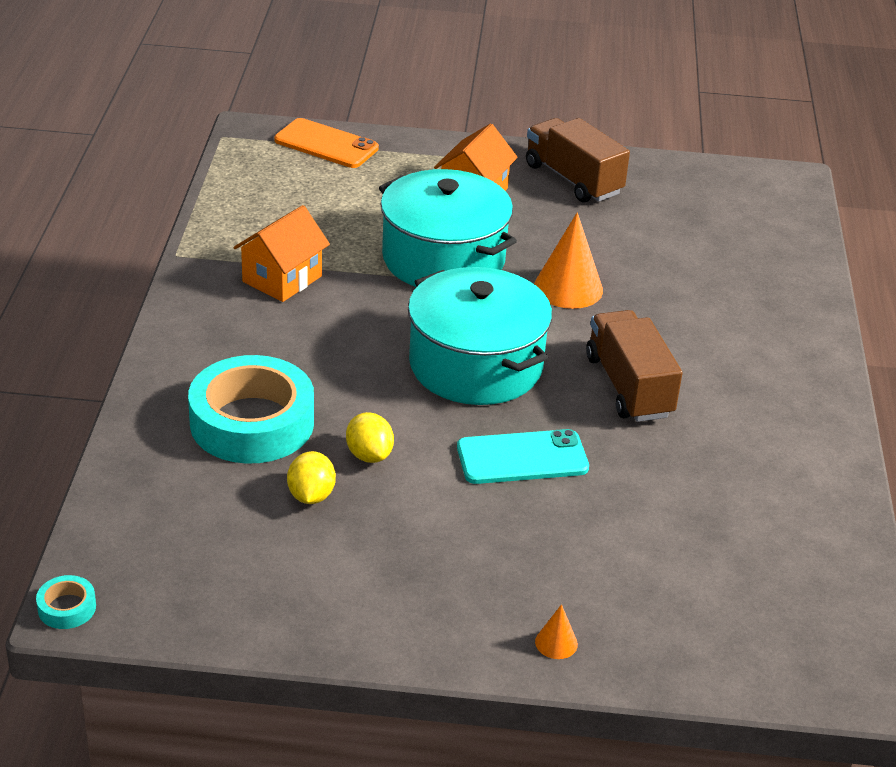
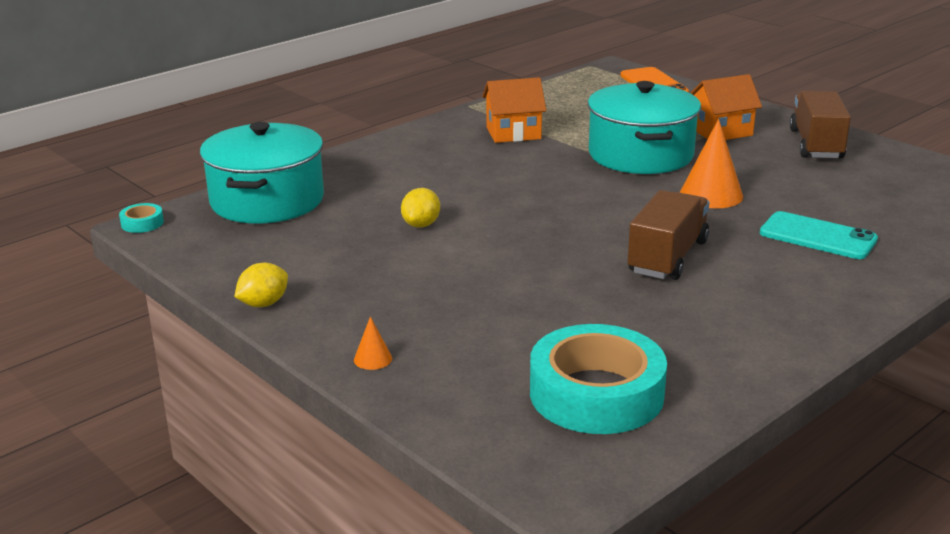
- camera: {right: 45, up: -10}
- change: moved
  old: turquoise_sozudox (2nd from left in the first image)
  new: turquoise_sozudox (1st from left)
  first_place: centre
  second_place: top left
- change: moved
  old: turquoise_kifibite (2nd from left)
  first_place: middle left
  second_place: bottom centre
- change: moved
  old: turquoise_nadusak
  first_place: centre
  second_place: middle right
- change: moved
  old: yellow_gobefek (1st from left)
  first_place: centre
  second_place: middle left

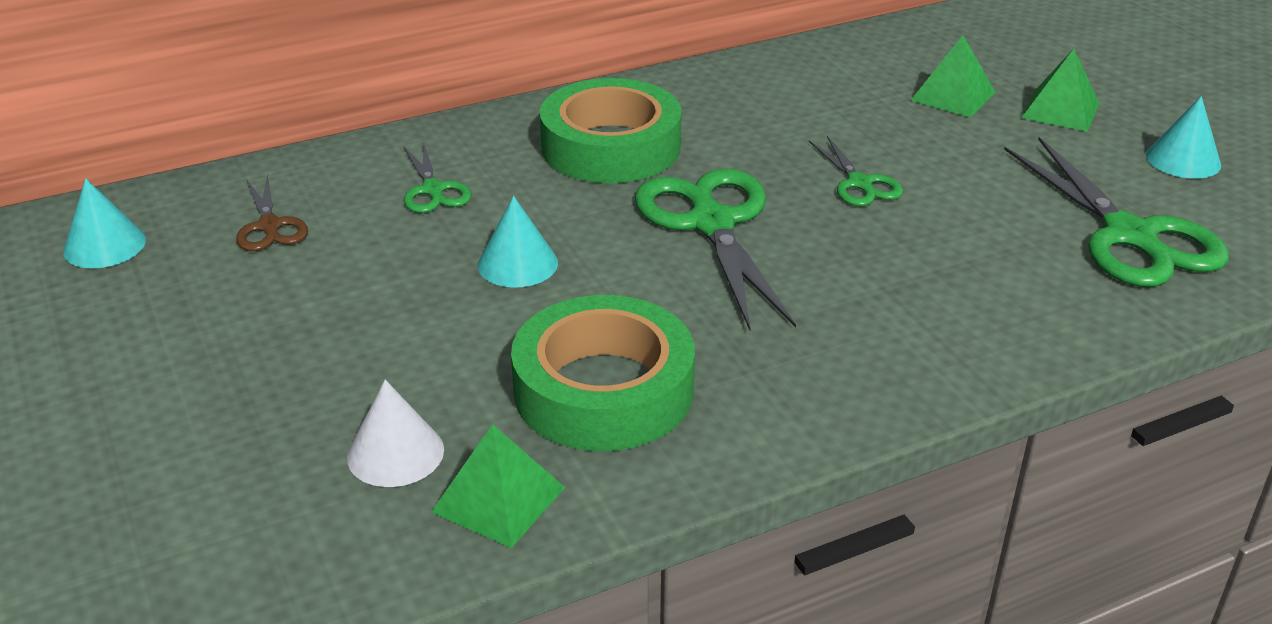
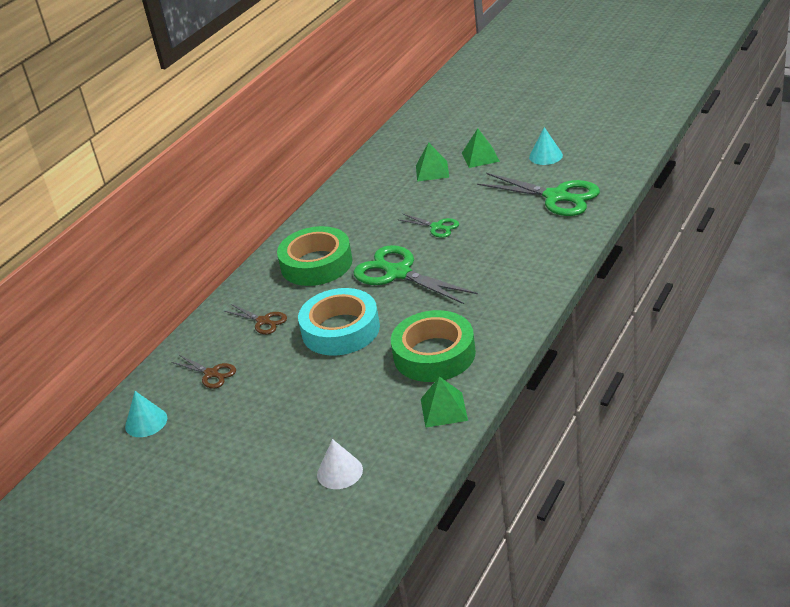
- camera: {right: -30, up: 0}
- change: recoloured
  old: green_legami (1st from left)
  new: brown_legami (2nd from left)
  first_place: top centre
  second_place: middle left
- change: replaced
  old: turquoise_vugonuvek (2nd from left)
  new: turquoise_kifibite
  first_place: centre
  second_place: centre
- change: moved
  old: white_vugonuvek
  first_place: bottom left
  second_place: bottom centre

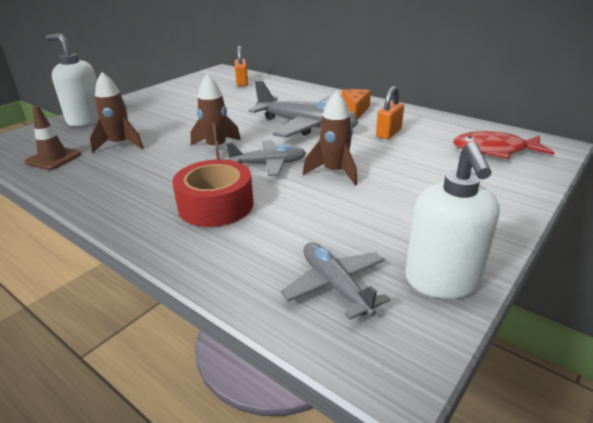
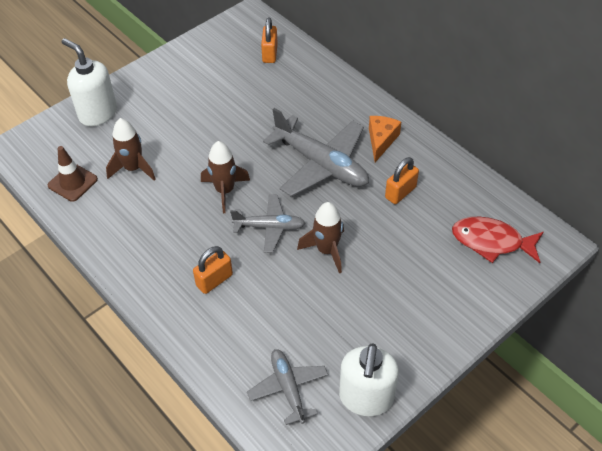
- camera: {right: 10, up: 20}
- change: replaced
  old: red_kifibite
  new: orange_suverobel (1st from left)
  first_place: centre
  second_place: centre

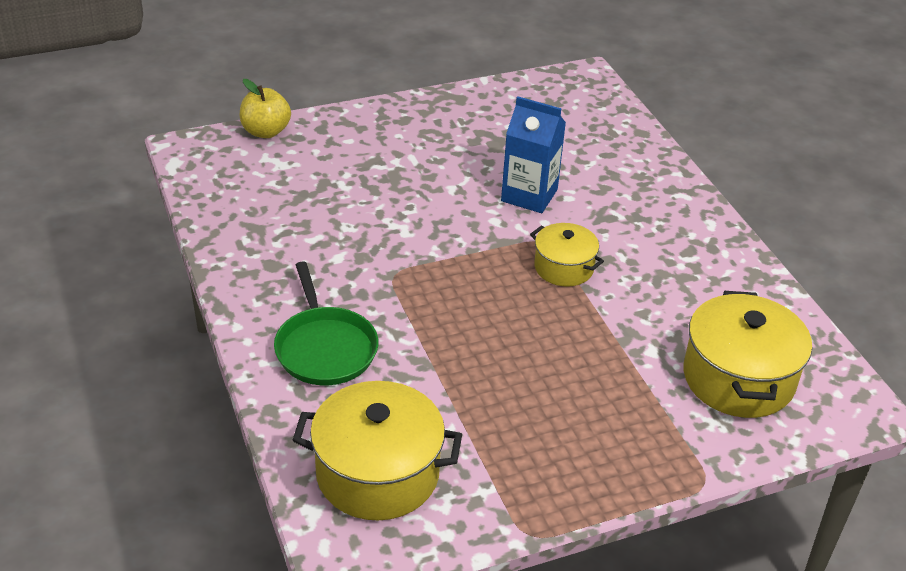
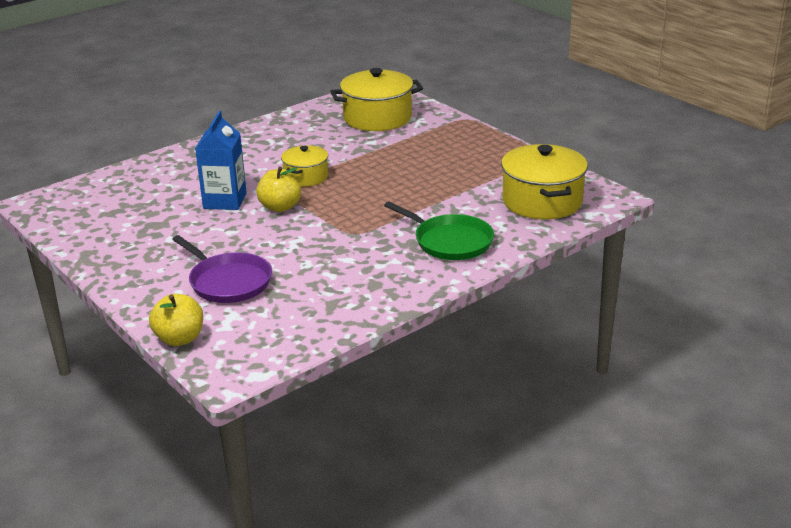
- camera: {right: -105, up: -10}
- change: turned
  old: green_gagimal
  first_place: centre
  second_place: centre
  degrees: 75
- change: added
  new: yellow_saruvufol (2nd from left)
  second_place: centre
- change: added
  new: purple_gagimal
  second_place: middle left

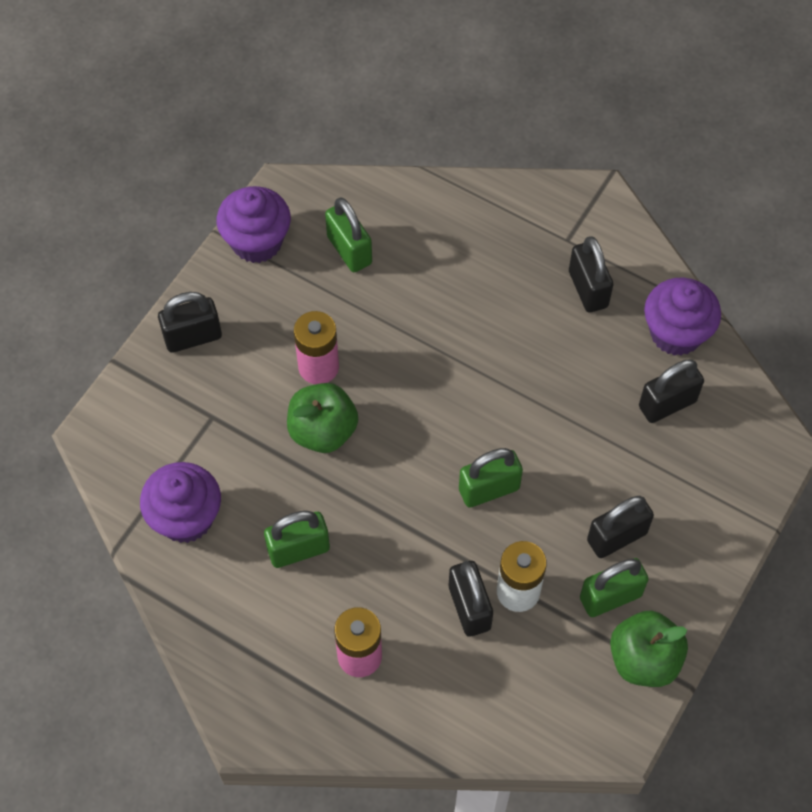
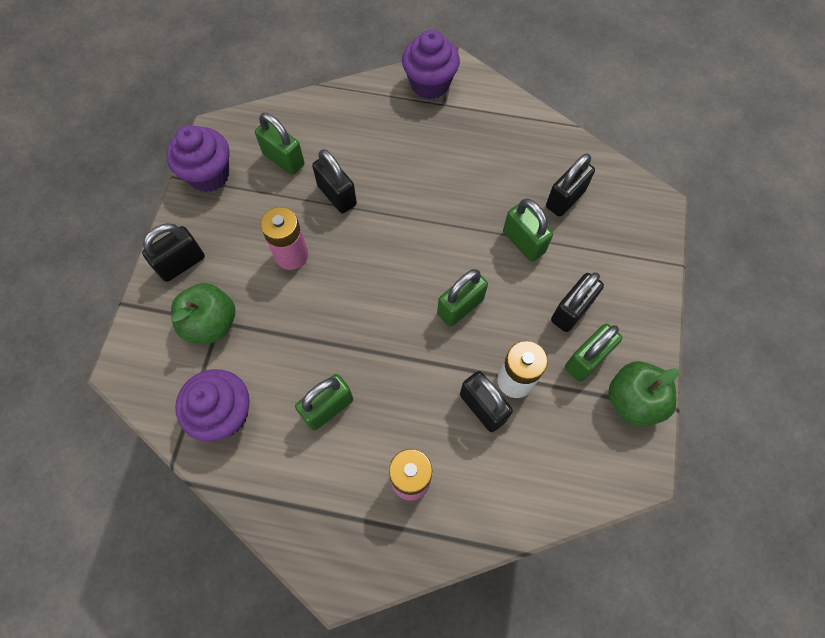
- camera: {right: -20, up: 5}
- change: moved
  old: black_suverobel (3rd from left in the first image)
  new: black_suverobel (2nd from left)
  first_place: middle right
  second_place: top centre
- change: moved
  old: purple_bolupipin (3rd from left)
  first_place: middle right
  second_place: top centre
- change: moved
  old: green_saruvufol (1st from left)
  first_place: centre
  second_place: middle left
- change: added
  new: green_suverobel (4th from left)
  second_place: centre

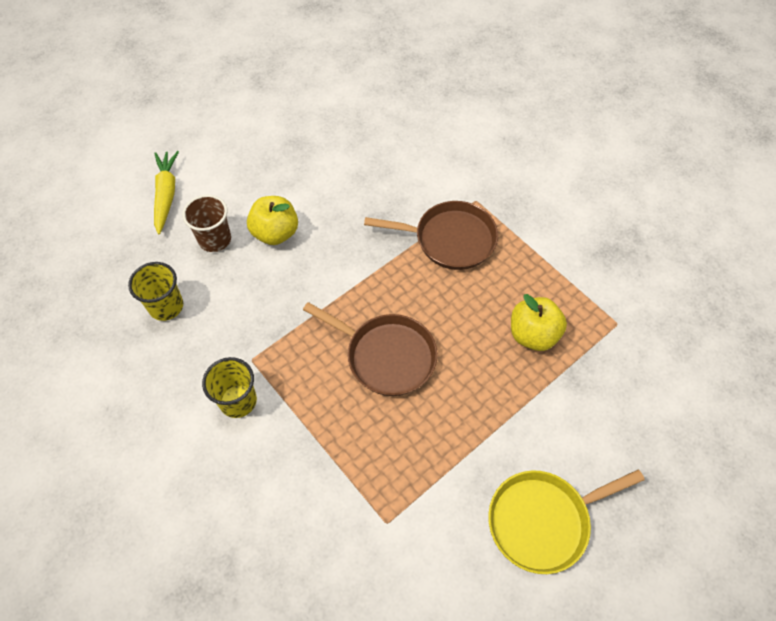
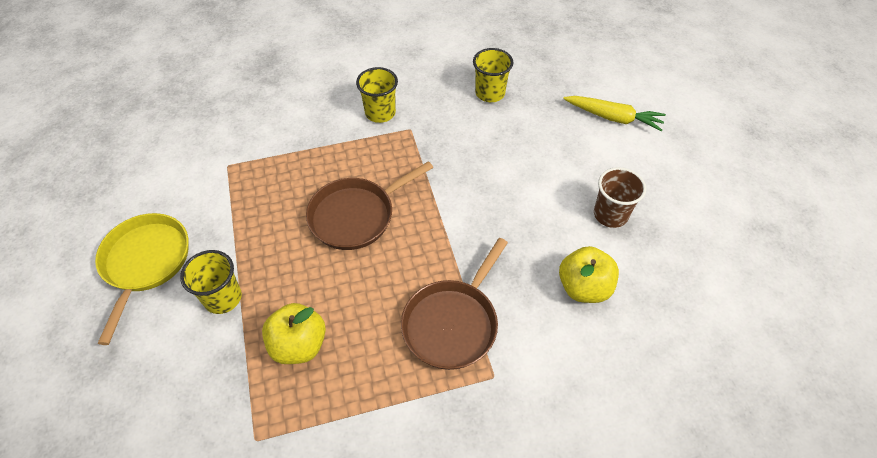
- camera: {right: 115, up: -5}
- change: moved
  old: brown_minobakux
  first_place: middle left
  second_place: middle right
- change: moved
  old: yellow_saruvufol (1st from left in the first image)
  new: yellow_saruvufol (2nd from left)
  first_place: centre
  second_place: middle right
- change: added
  new: yellow_minobakux (1st from left)
  second_place: middle left

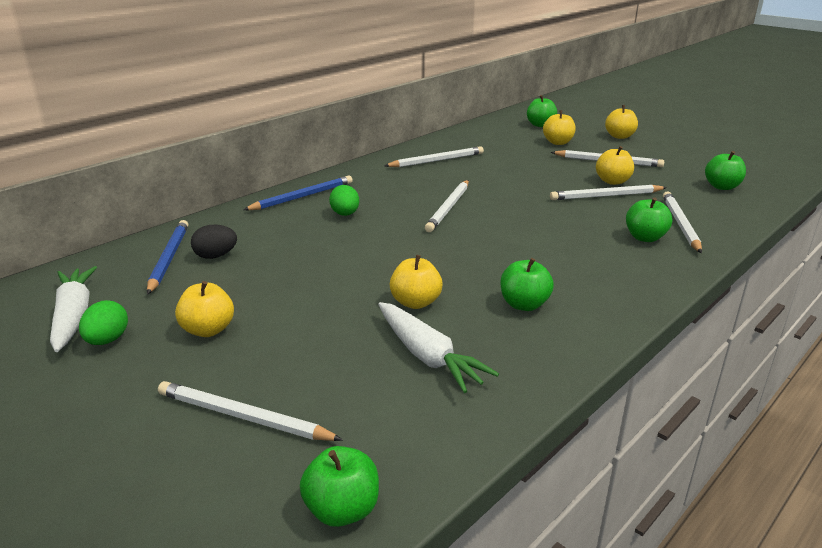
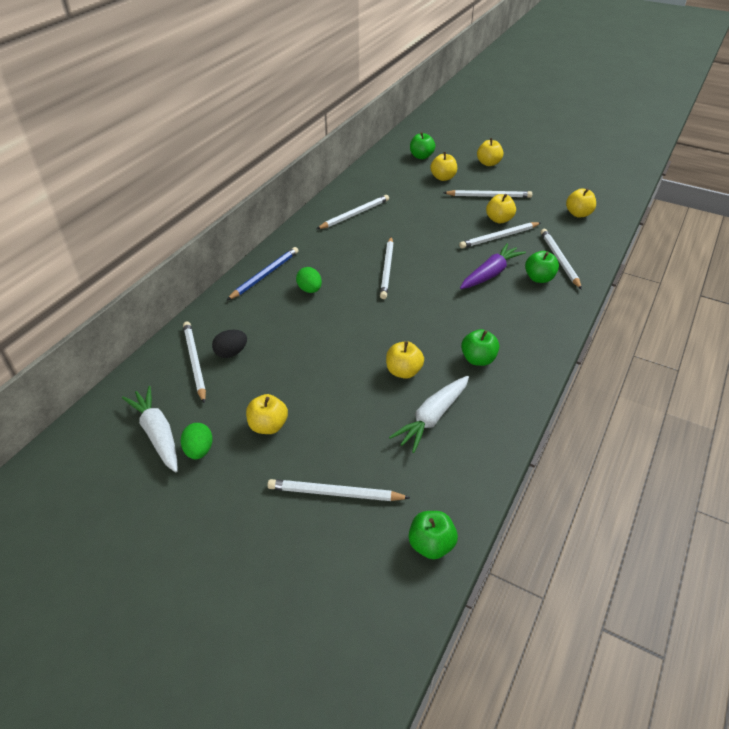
- camera: {right: -15, up: 15}
- change: recoloured
  old: green_saruvufol (5th from left)
  new: yellow_saruvufol (6th from left)
  first_place: top right
  second_place: top right
- change: recoloured
  old: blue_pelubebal (1st from left)
  new: white_pelubebal (1st from left)
  first_place: middle left
  second_place: middle left
- change: turned
  old: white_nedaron (2nd from left)
  first_place: centre
  second_place: centre
  degrees: 90
- change: added
  new: purple_nedaron
  second_place: middle right

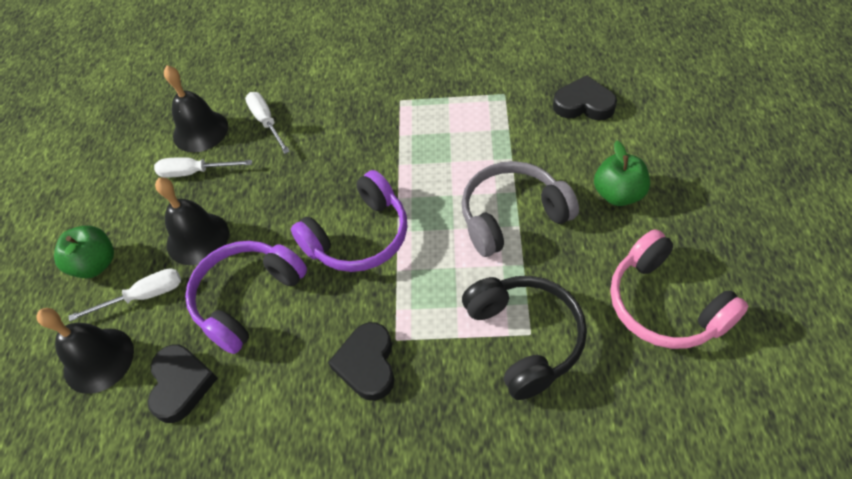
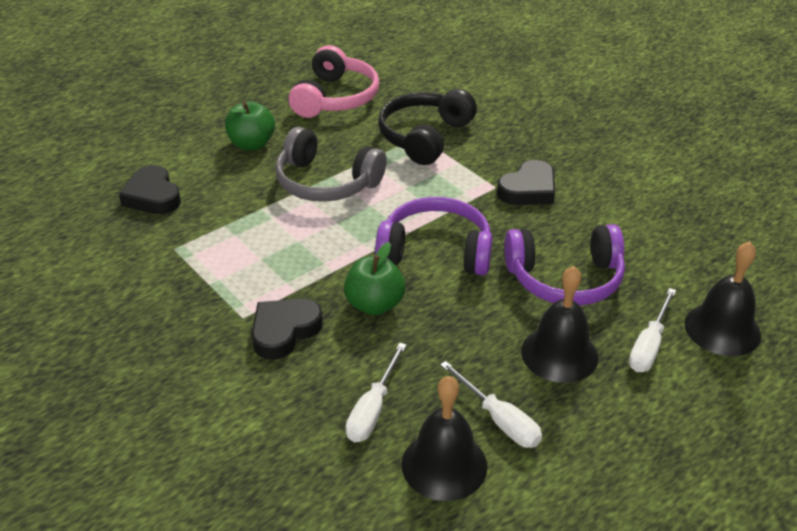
- camera: {right: -135, up: -15}
- change: moved
  old: green_saruvufol (1st from left in the first image)
  new: green_saruvufol (2nd from left)
  first_place: middle left
  second_place: centre
- change: turned
  old: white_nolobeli (1st from left in the first image)
  first_place: middle left
  second_place: middle right
  degrees: -90
- change: moved
  old: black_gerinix (1st from left in the first image)
  new: black_gerinix (2nd from left)
  first_place: bottom left
  second_place: centre

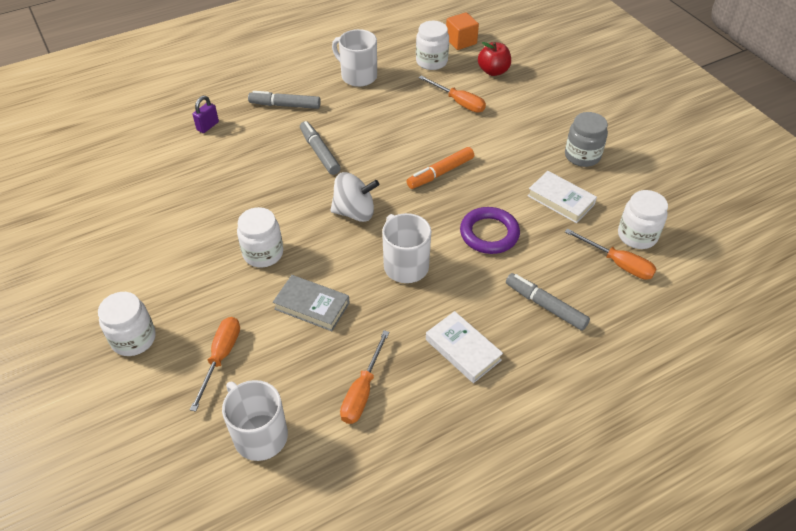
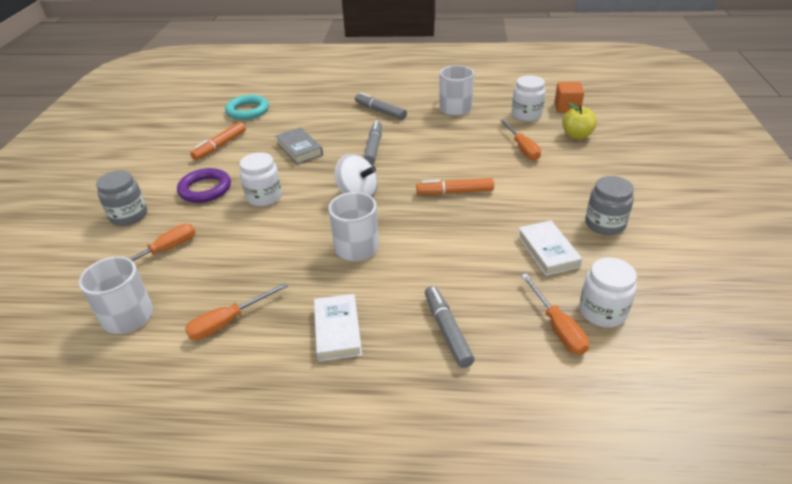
- camera: {right: 35, up: -10}
- change: recoloured
  old: red_saruvufol
  new: yellow_saruvufol
  first_place: top centre
  second_place: top right
- change: removed
  old: purple_suverobel
  first_place: top left
- change: moved
  old: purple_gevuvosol
  first_place: centre
  second_place: middle left
- change: moved
  old: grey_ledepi
  first_place: centre
  second_place: top centre
- change: recoloured
  old: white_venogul (1st from left)
  new: grey_venogul (1st from left)
  first_place: middle left
  second_place: middle left
- change: added
  new: turquoise_gevuvosol
  second_place: top left
- change: added
  new: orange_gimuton (1st from left)
  second_place: top left

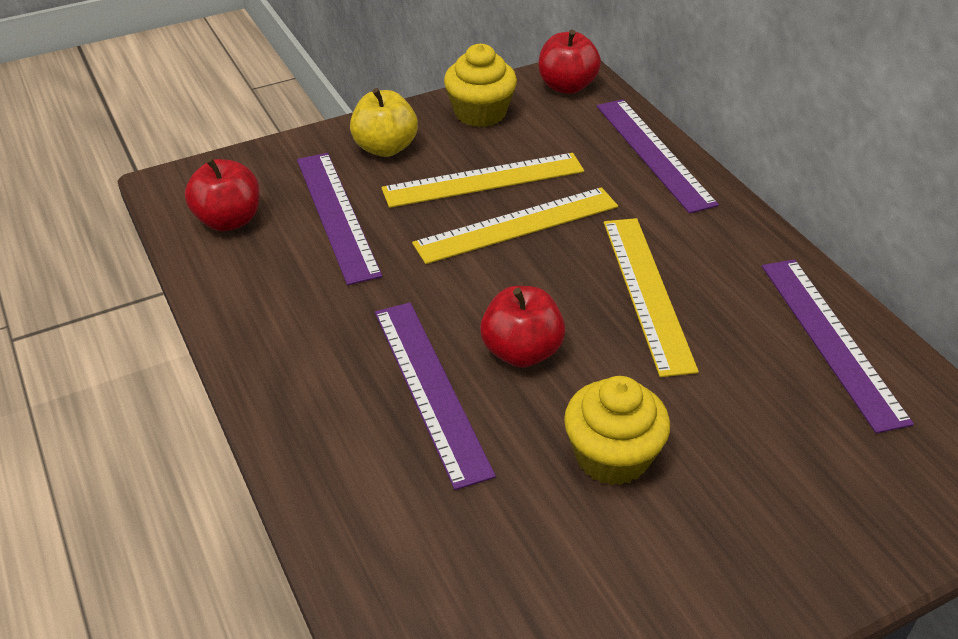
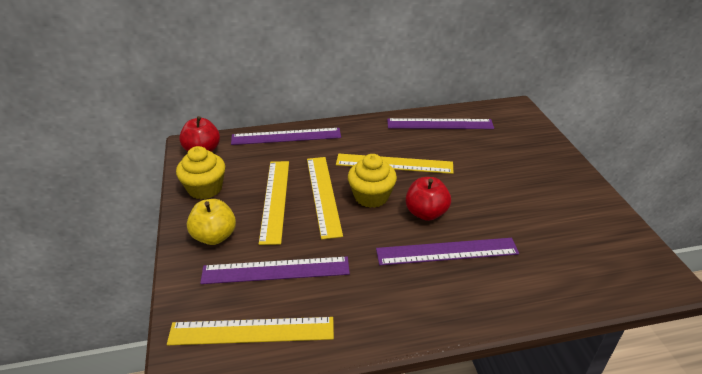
- camera: {right: -75, up: -5}
- change: replaced
  old: red_saruvufol (1st from left)
  new: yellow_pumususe (1st from left)
  first_place: top left
  second_place: bottom centre
- change: moved
  old: yellow_bolupipin (2nd from left)
  first_place: bottom centre
  second_place: centre

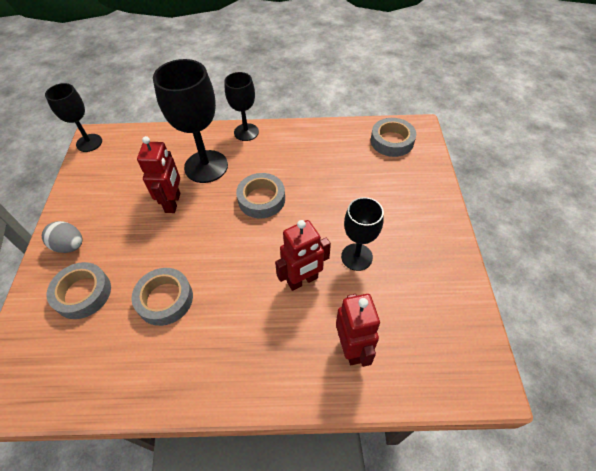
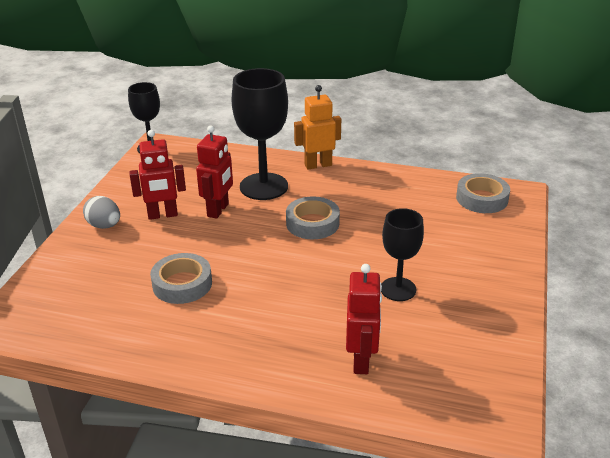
- camera: {right: 15, up: -20}
- change: replaced
  old: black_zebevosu (3rd from left)
  new: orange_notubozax
  first_place: top centre
  second_place: top centre
- change: moved
  old: red_notubozax (2nd from left in the first image)
  new: red_notubozax (1st from left)
  first_place: centre
  second_place: middle left
- change: removed
  old: grey_kifibite (1st from left)
  first_place: middle left

